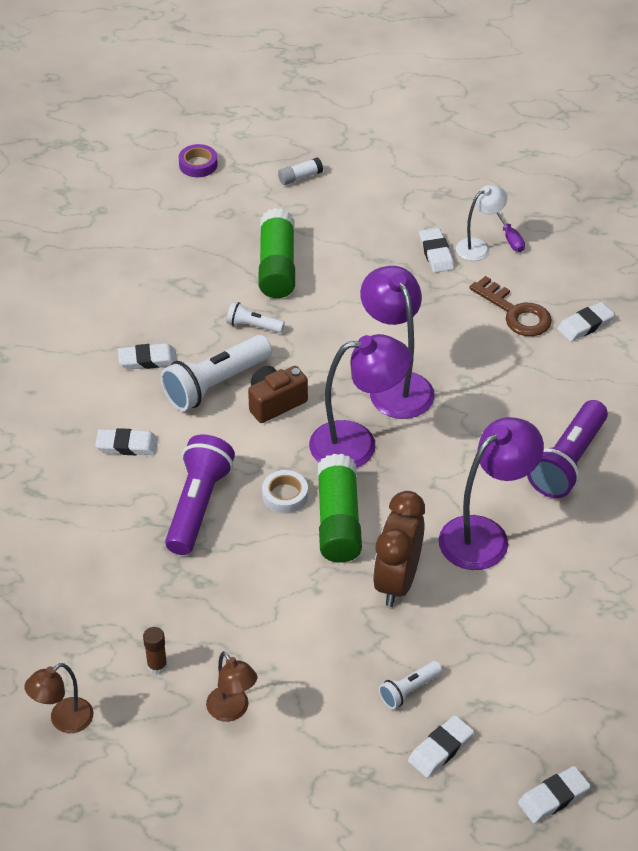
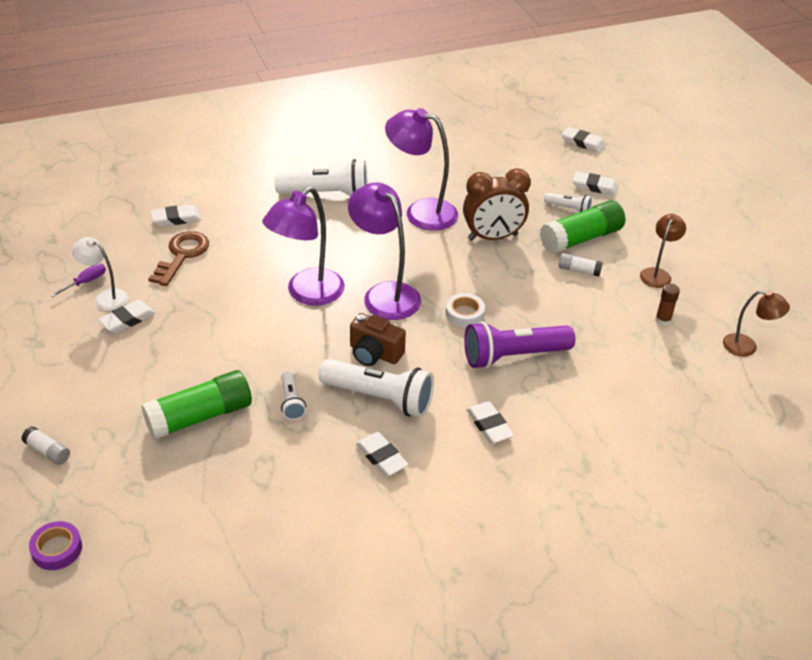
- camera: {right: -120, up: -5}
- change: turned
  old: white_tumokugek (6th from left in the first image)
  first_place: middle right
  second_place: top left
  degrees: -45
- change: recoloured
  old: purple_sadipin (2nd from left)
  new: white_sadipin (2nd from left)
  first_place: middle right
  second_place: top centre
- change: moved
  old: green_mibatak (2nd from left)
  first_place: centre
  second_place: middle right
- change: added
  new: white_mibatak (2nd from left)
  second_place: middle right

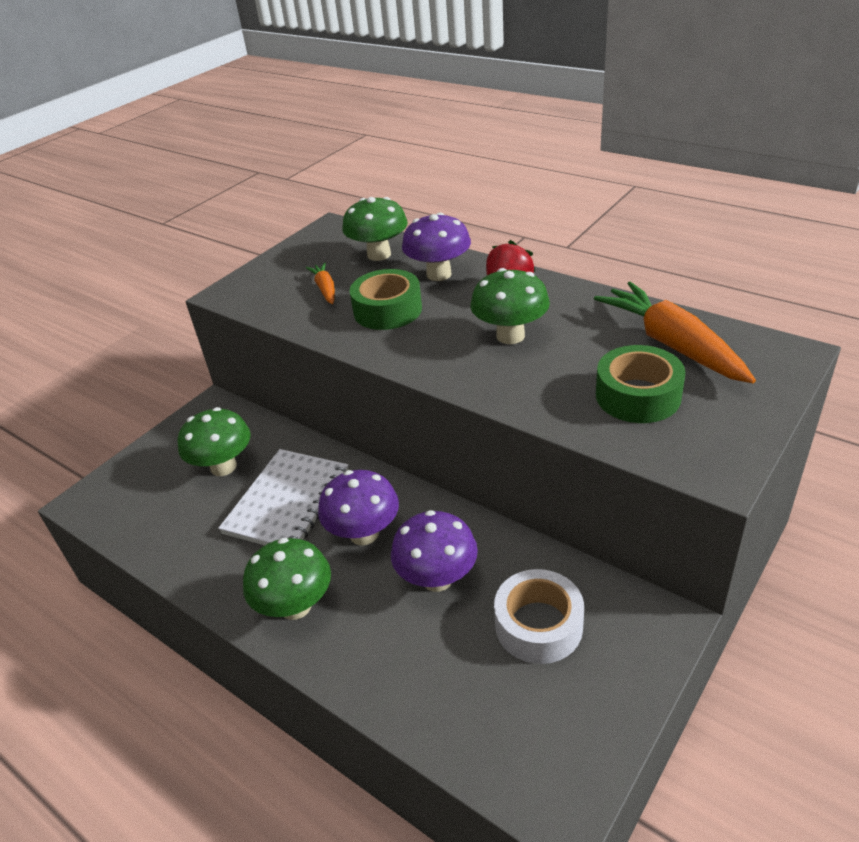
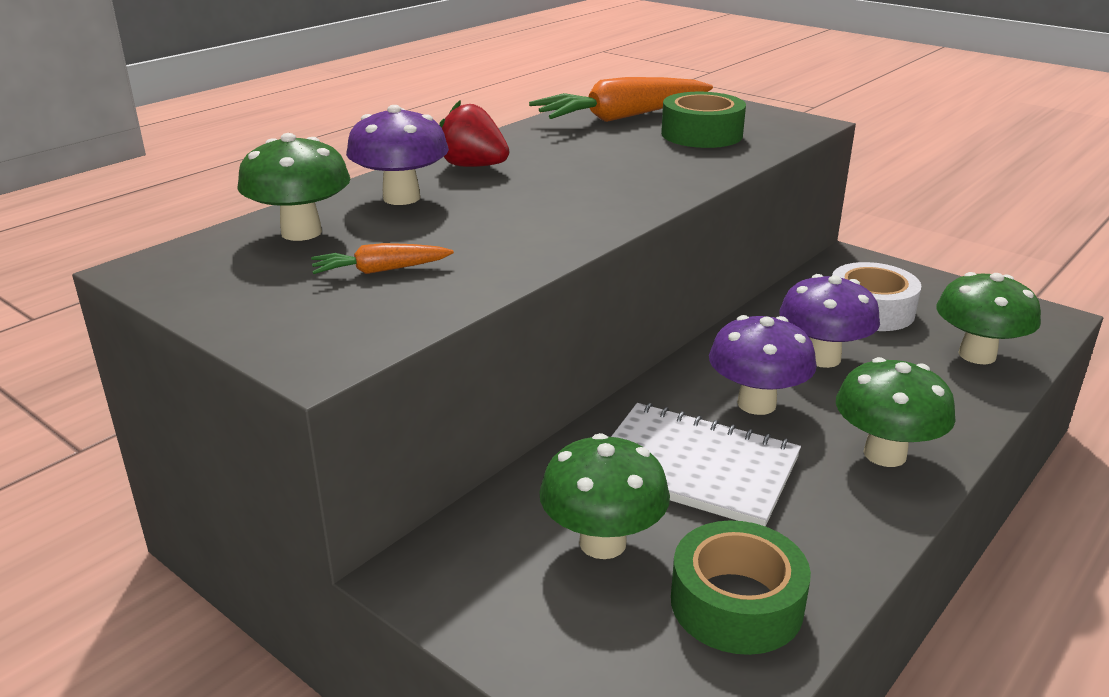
- camera: {right: -90, up: -10}
- change: moved
  old: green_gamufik (4th from left)
  first_place: centre
  second_place: middle right
- change: moved
  old: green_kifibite (1st from left in the first image)
  new: green_kifibite (2nd from left)
  first_place: centre
  second_place: bottom right

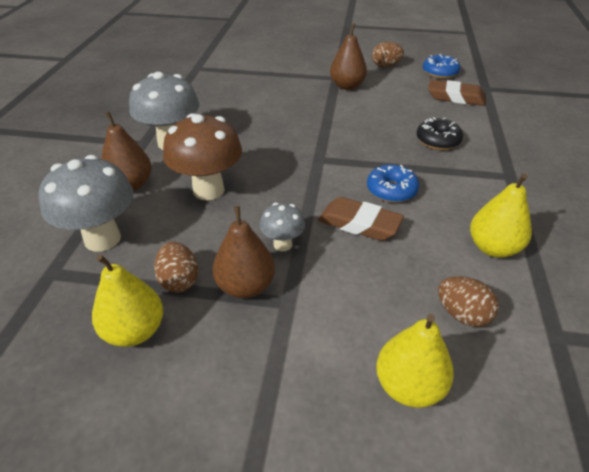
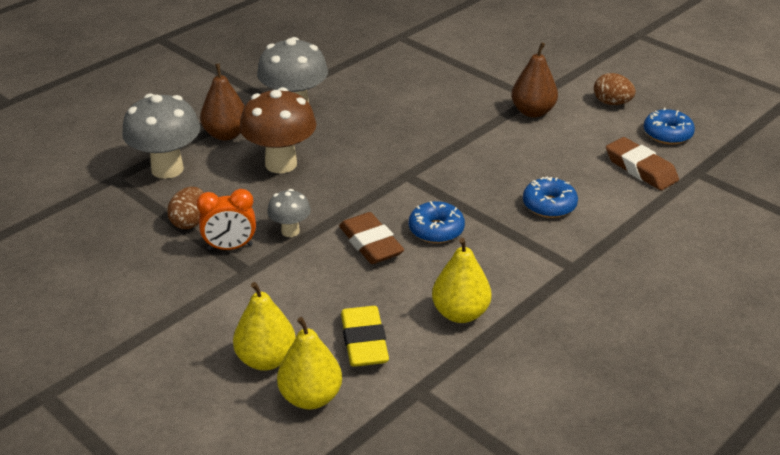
- camera: {right: 35, up: -5}
- change: recoloured
  old: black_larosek
  new: blue_larosek (2nd from left)
  first_place: top right
  second_place: middle right
- change: replaced
  old: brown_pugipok (2nd from left)
  new: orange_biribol
  first_place: centre
  second_place: middle left
- change: moved
  old: yellow_pugipok (1st from left in the first image)
  new: yellow_pugipok (2nd from left)
  first_place: middle left
  second_place: bottom centre
- change: replaced
  old: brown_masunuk (3rd from left)
  new: yellow_tumokugek
  first_place: middle right
  second_place: bottom centre

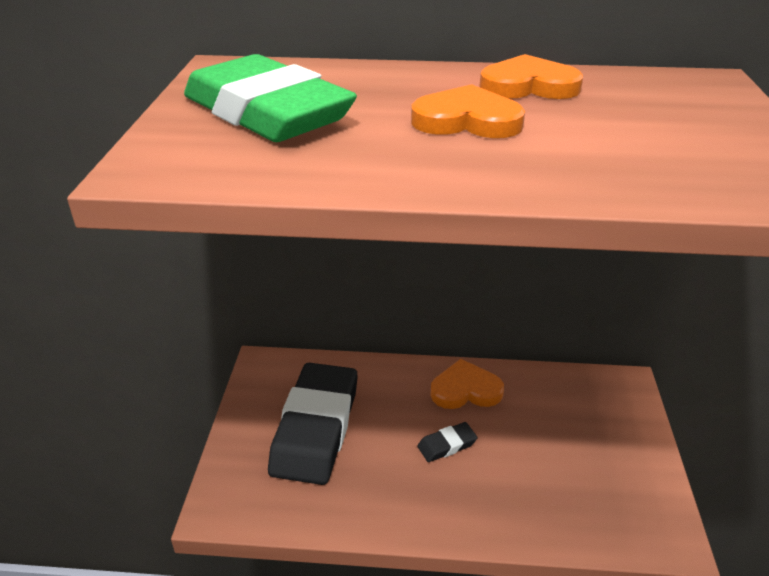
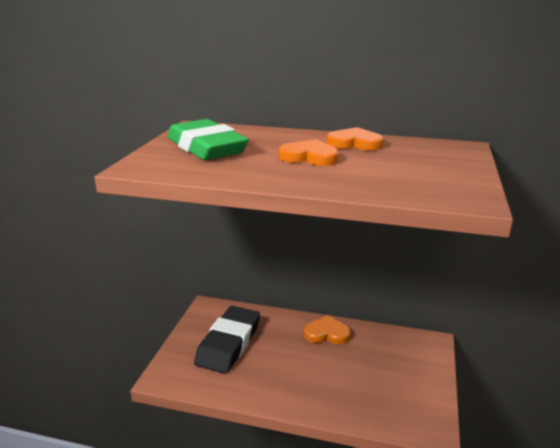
- camera: {right: 10, up: -10}
- change: removed
  old: black_tumokugek (2nd from left)
  first_place: bottom centre

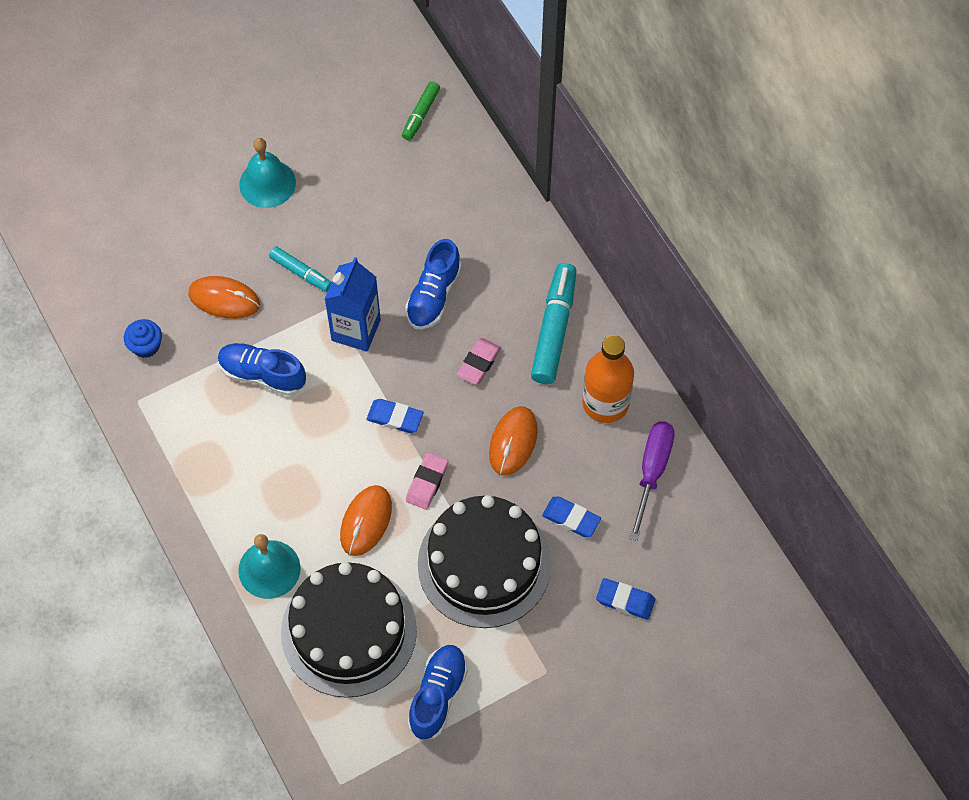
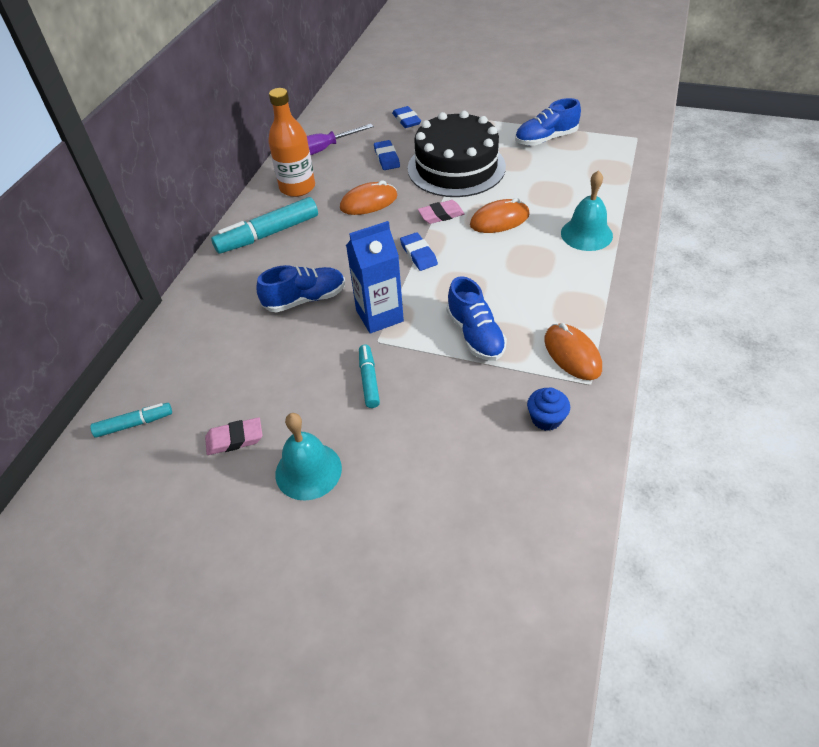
- camera: {right: -130, up: -15}
- change: recoloured
  old: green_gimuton
  new: turquoise_gimuton (1st from left)
  first_place: top centre
  second_place: middle left
- change: moved
  old: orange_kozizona (1st from left in the first image)
  new: orange_kozizona (3rd from left)
  first_place: middle left
  second_place: middle right
- change: moved
  old: pink_tumokugek (2nd from left in the first image)
  new: pink_tumokugek (1st from left)
  first_place: centre
  second_place: middle left
- change: removed
  old: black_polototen (1st from left)
  first_place: bottom centre

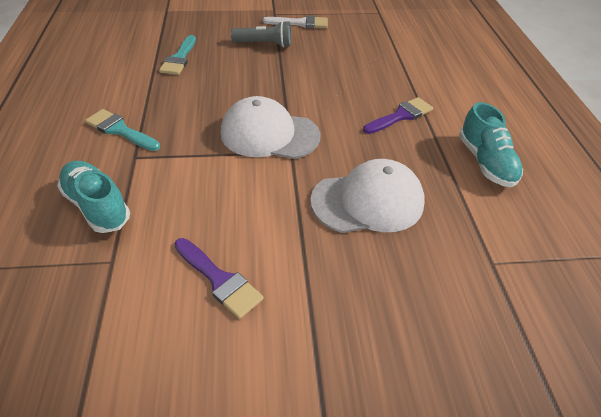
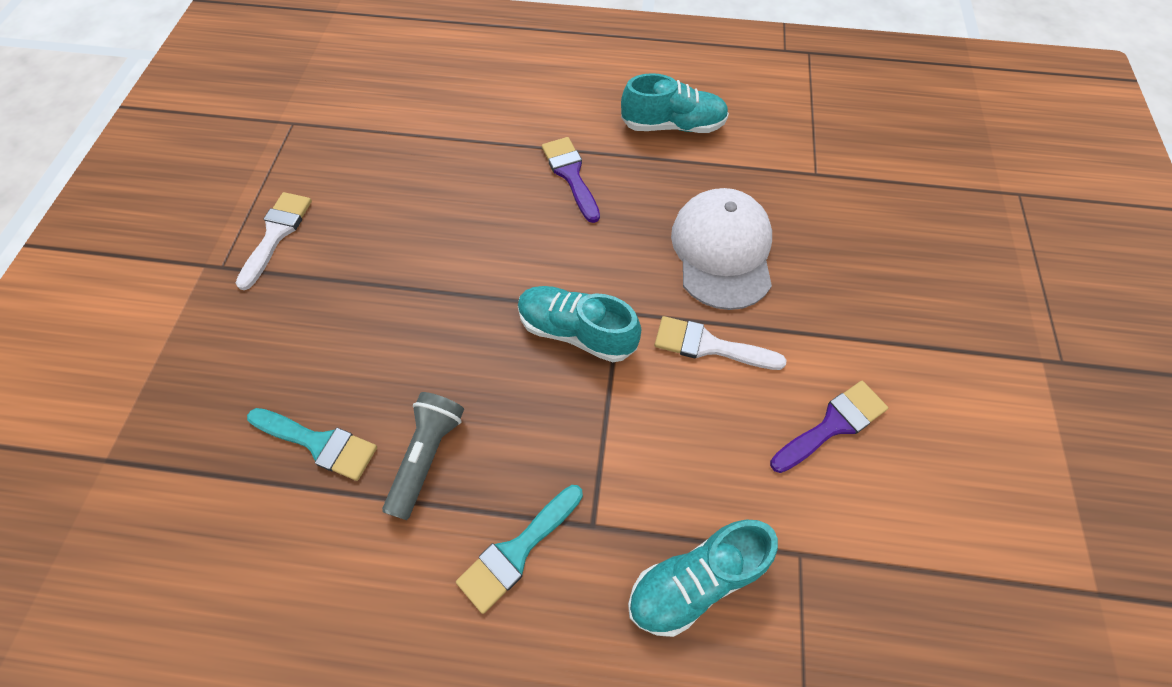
- camera: {right: -75, up: 15}
- change: moved
  old: grey_sadipin
  first_place: top centre
  second_place: centre
- change: replaced
  old: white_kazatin (1st from left)
  new: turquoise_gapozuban (1st from left)
  first_place: top centre
  second_place: centre
- change: added
  new: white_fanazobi (2nd from left)
  second_place: centre

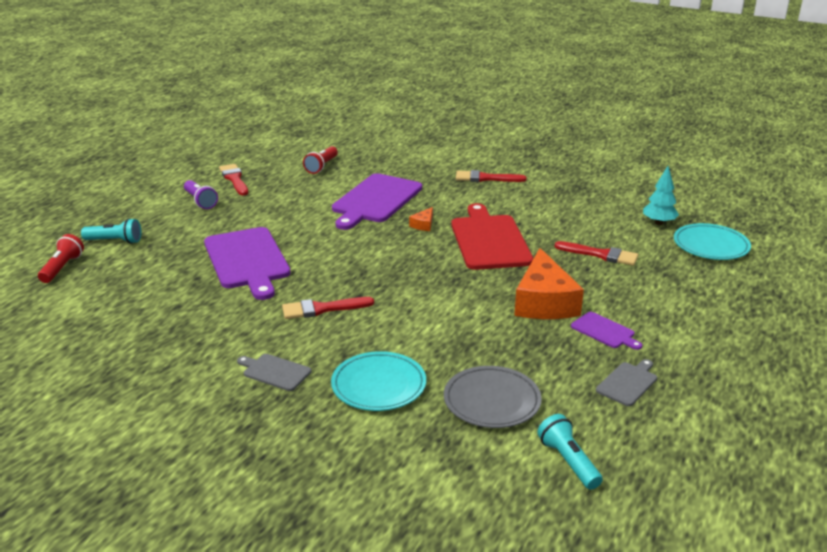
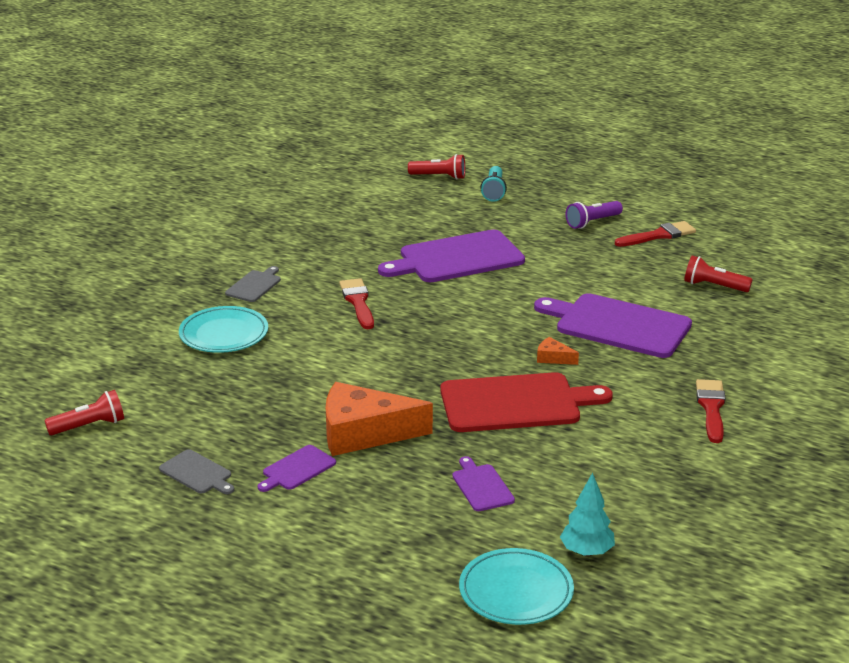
- camera: {right: 90, up: 0}
- change: replaced
  old: red_fanazobi (4th from left)
  new: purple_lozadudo (3rd from left)
  first_place: middle right
  second_place: bottom centre
- change: removed
  old: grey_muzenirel
  first_place: bottom centre
- change: recoloured
  old: turquoise_sadipin (2nd from left)
  new: red_sadipin (1st from left)
  first_place: bottom right
  second_place: middle left

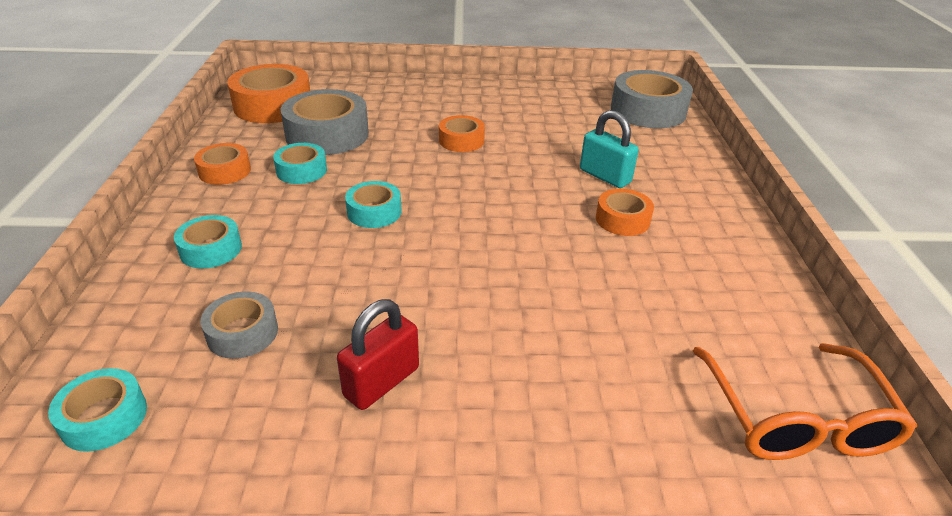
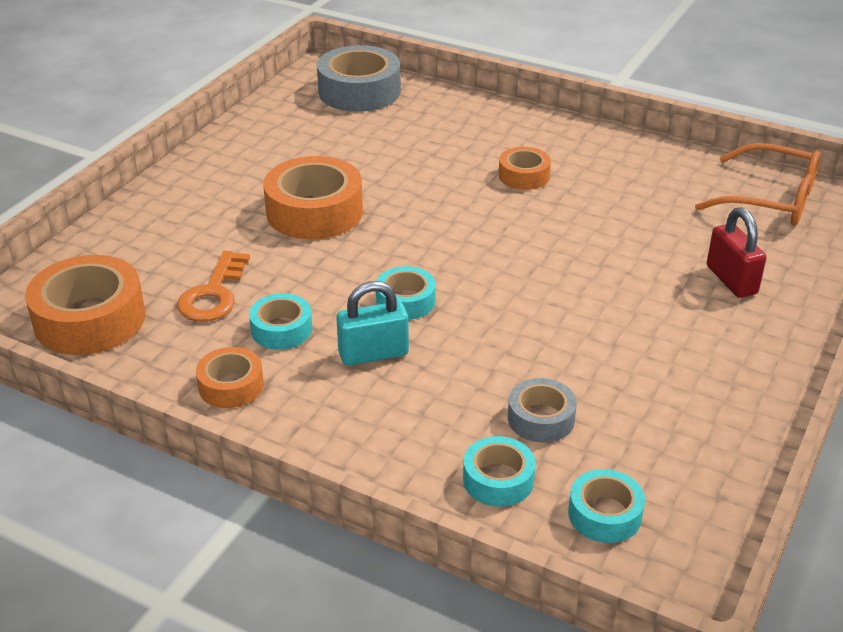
- camera: {right: -60, up: 0}
- change: replaced
  old: grey_kifibite (2nd from left)
  new: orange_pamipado
  first_place: top centre
  second_place: middle left
- change: moved
  old: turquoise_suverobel
  first_place: top centre
  second_place: centre
- change: resized
  old: orange_kifibite (3rd from left)
  first_place: top centre
  second_place: top centre
  factor: 1.81
- change: moved
  old: turquoise_kifibite (2nd from left in the first image)
  new: turquoise_kifibite (3rd from left)
  first_place: middle left
  second_place: bottom centre
- change: moved
  old: red_suverobel
  first_place: bottom centre
  second_place: middle right

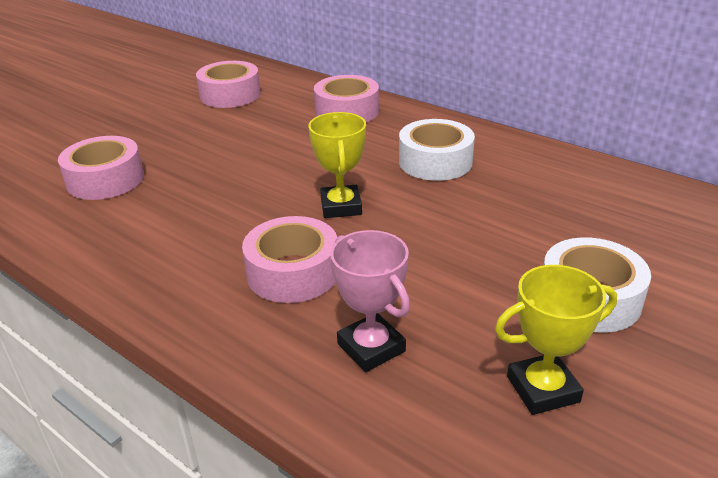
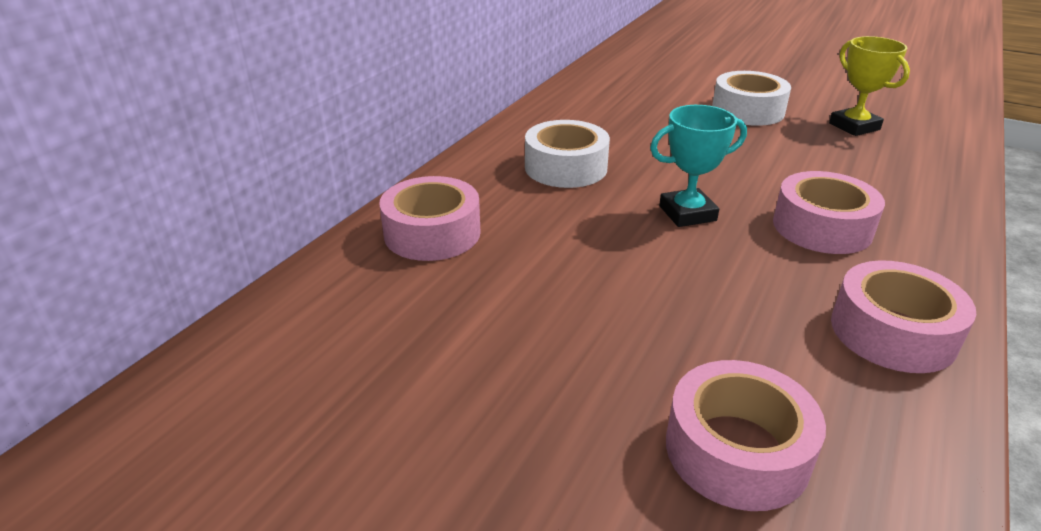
- camera: {right: -100, up: 0}
- change: moved
  old: pink_kifibite (2nd from left in the first image)
  new: pink_kifibite (4th from left)
  first_place: top left
  second_place: middle right
- change: recoloured
  old: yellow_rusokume (1st from left)
  new: turquoise_rusokume
  first_place: centre
  second_place: top right
- change: removed
  old: pink_rusokume
  first_place: centre

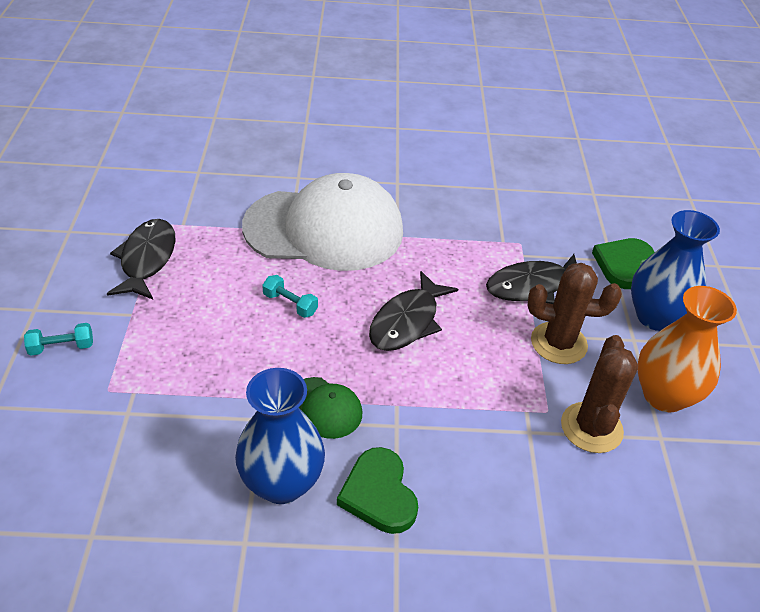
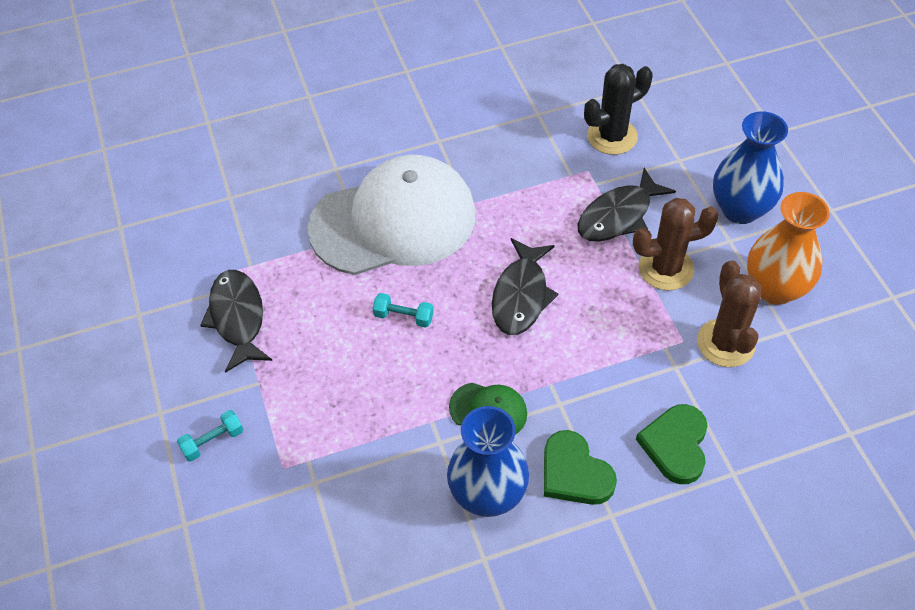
- camera: {right: -15, up: 10}
- change: moved
  old: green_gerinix (2nd from left)
  first_place: middle right
  second_place: bottom right
- change: added
  new: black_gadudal
  second_place: top right

